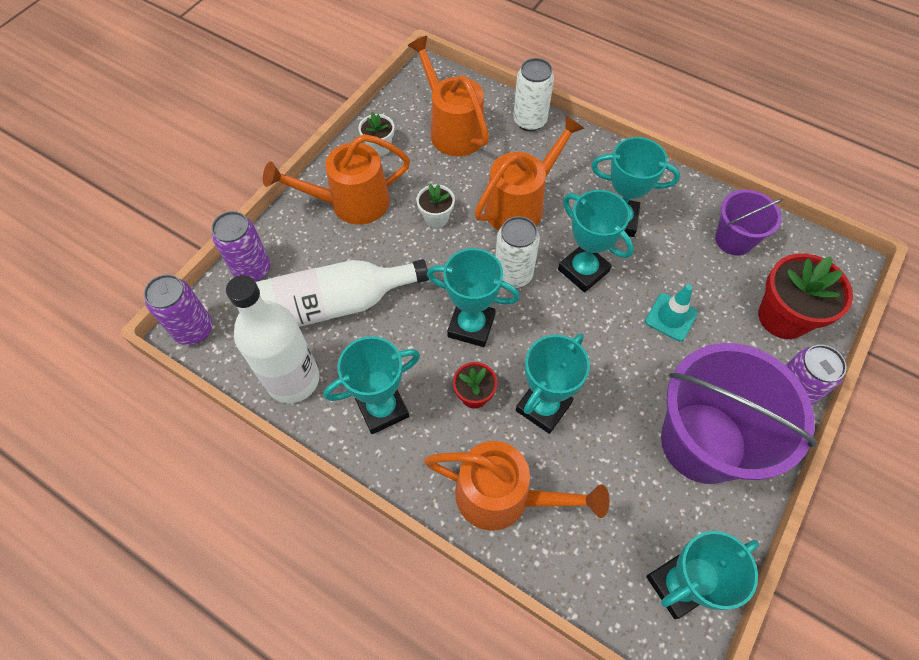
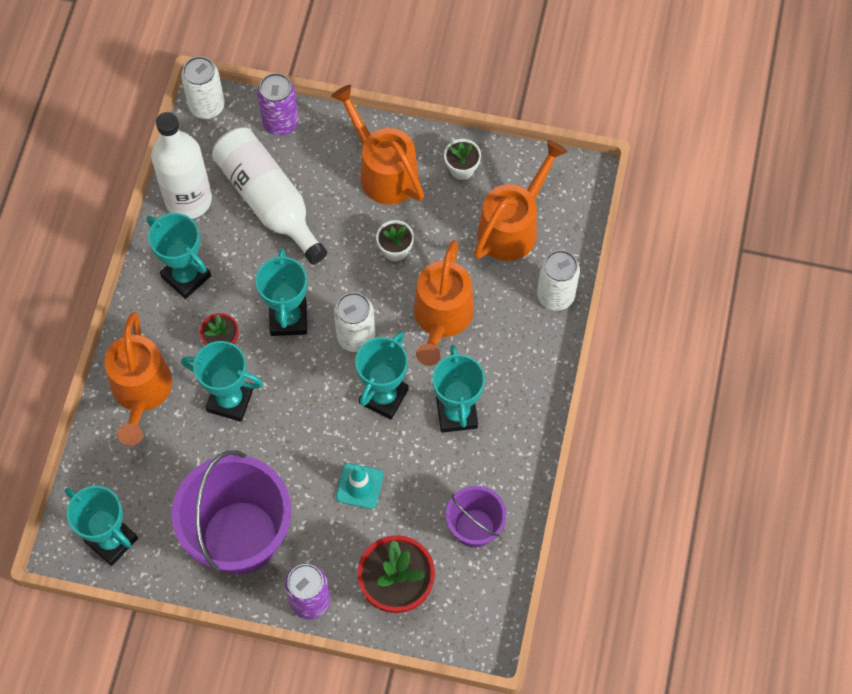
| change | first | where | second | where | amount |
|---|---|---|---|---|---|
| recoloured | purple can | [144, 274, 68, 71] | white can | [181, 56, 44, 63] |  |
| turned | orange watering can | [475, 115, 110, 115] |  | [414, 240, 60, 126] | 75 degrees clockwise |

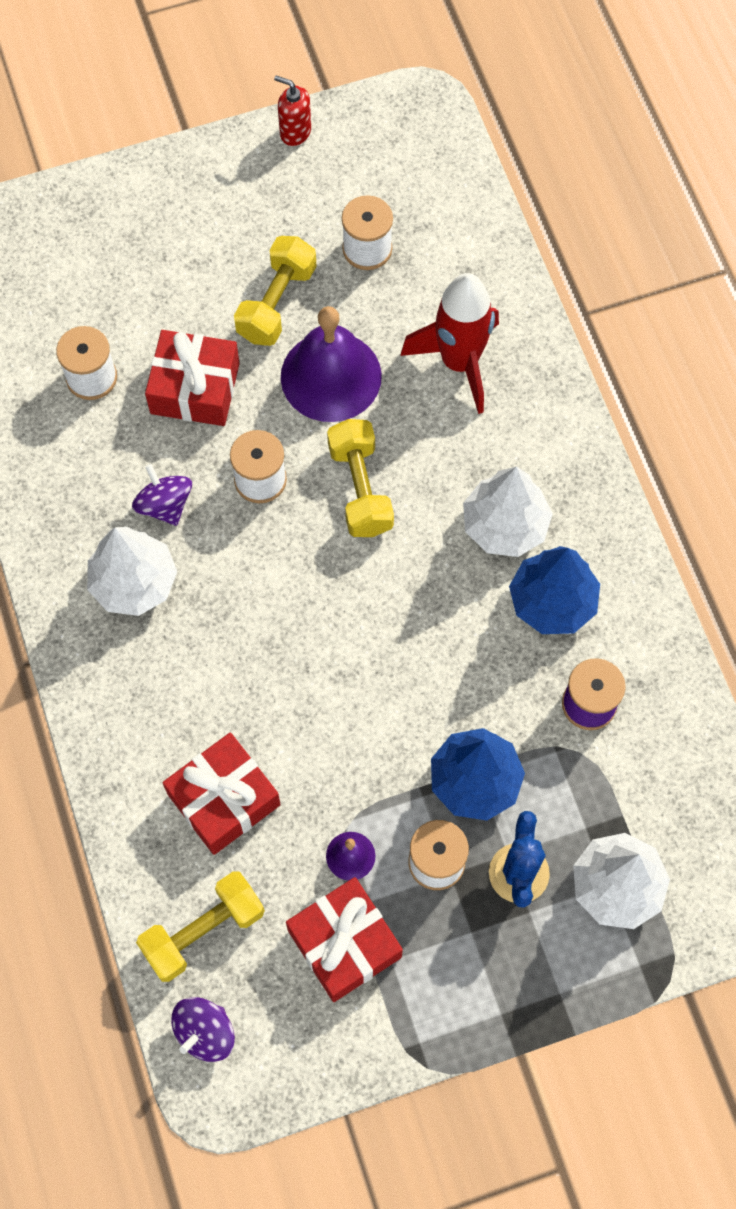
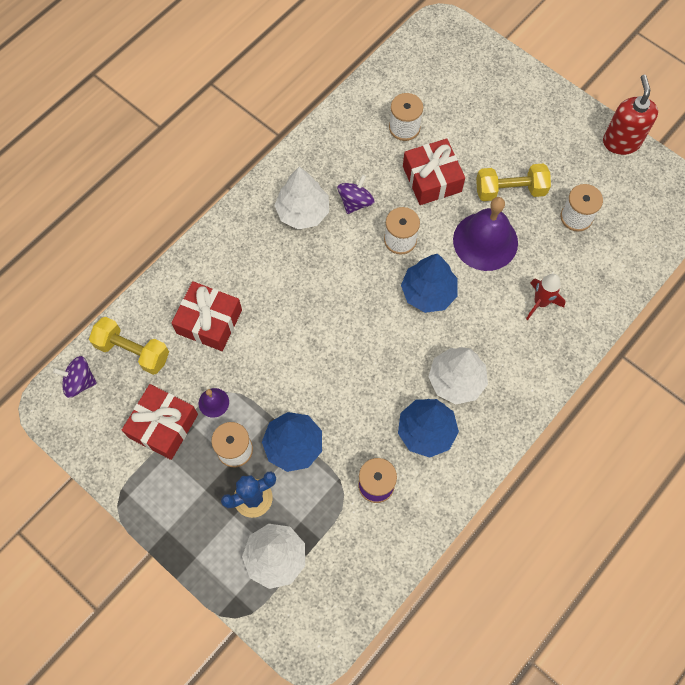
| change | first | where | second | where | amount |
|---|---|---|---|---|---|
| resized | red soap dispenser | [274, 75, 37, 71] |  | [603, 74, 55, 81] | x1.62 |
| replaced | yellow dumbbell | [327, 419, 67, 118] | blue tree | [401, 254, 57, 59] |  |
| resized | red rocket | [400, 273, 99, 141] |  | [526, 274, 40, 46] | x0.60 |

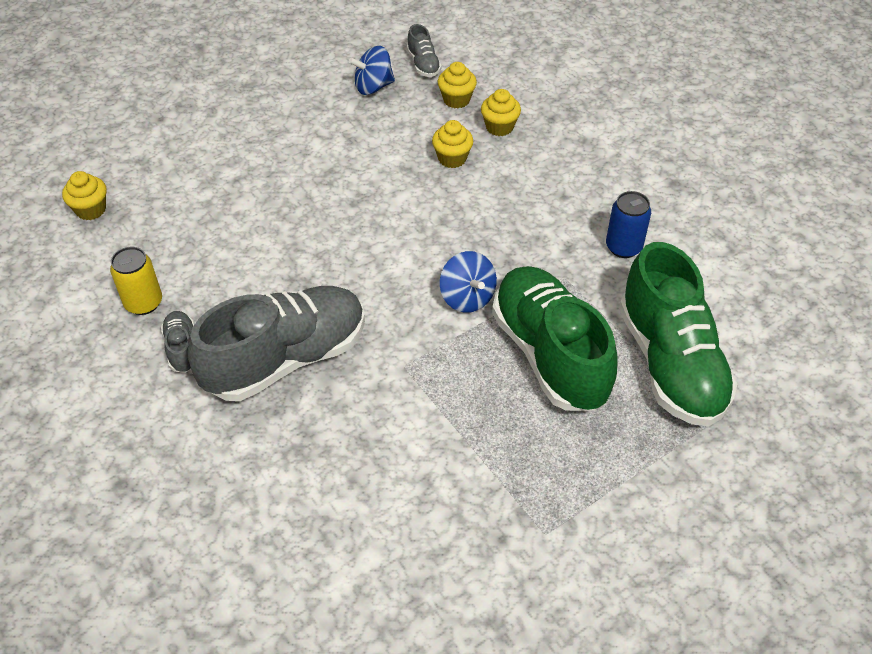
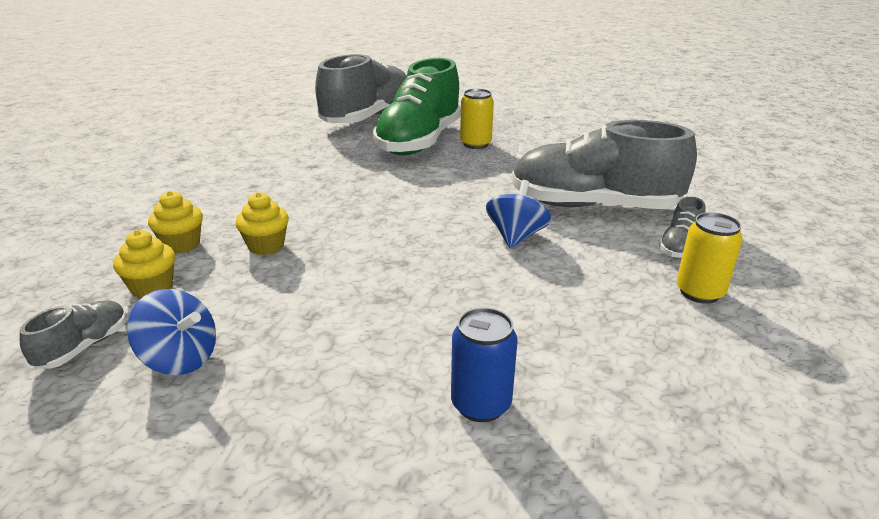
| change | first | where | second | where | amount |
|---|---|---|---|---|---|
| removed | yellow cupcake | [62, 171, 45, 49] |  |  |  |
| moved | blue spinning top | [440, 251, 57, 62] |  | [486, 180, 65, 69] |  |
| moved | blue can | [606, 191, 45, 67] |  | [451, 308, 67, 114] |  |
| recoloured | green shoe | [619, 242, 118, 185] | grey shoe | [315, 54, 92, 69] |  |
| added |  |  | yellow can | [460, 89, 34, 60] |  |

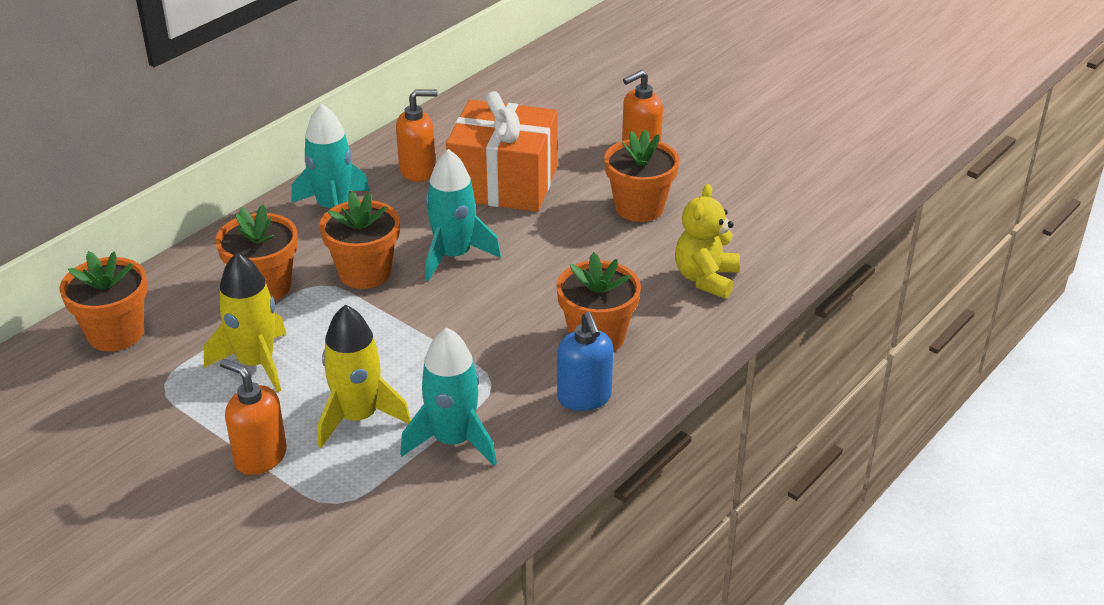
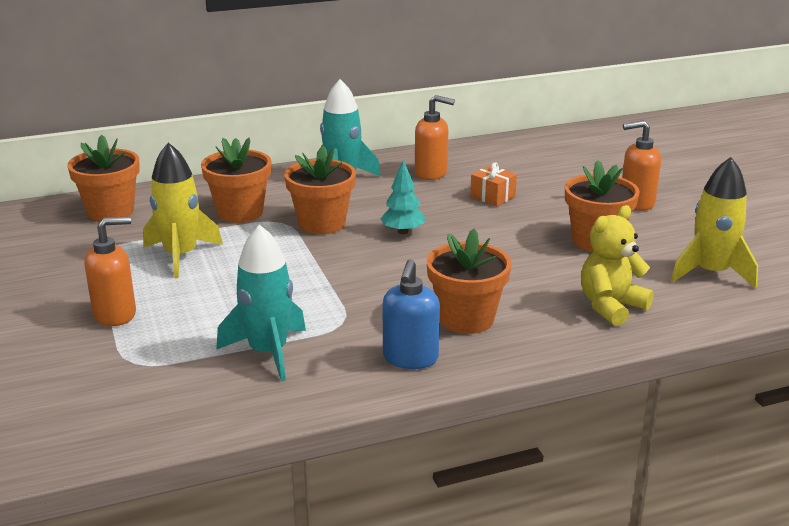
| change | first | where | second | where | amount |
|---|---|---|---|---|---|
| turned | orange soap dispenser | [220, 359, 67, 116] |  | [84, 216, 52, 110] | 90 degrees clockwise |
| moved | yellow rocket | [318, 305, 93, 143] |  | [671, 157, 87, 131] |  |
| replaced | turquoise rocket | [426, 149, 75, 132] | turquoise tree | [380, 160, 45, 74] |  |
| resized | orange gift | [446, 91, 112, 121] |  | [470, 162, 47, 44] | x0.40 |

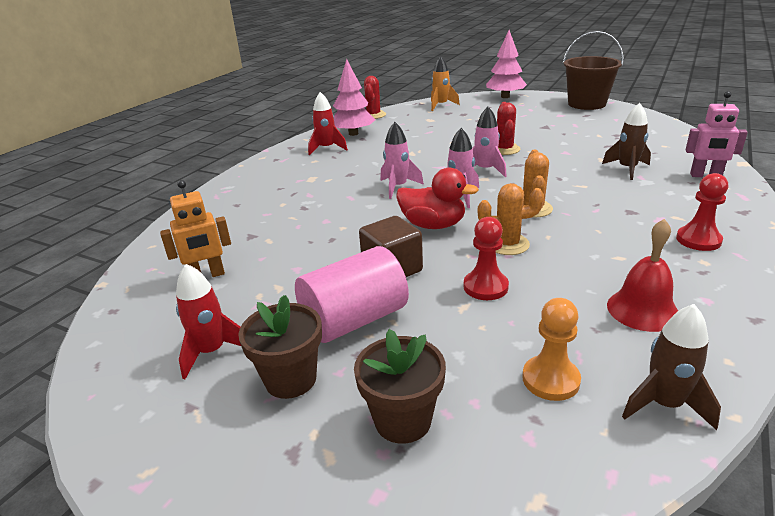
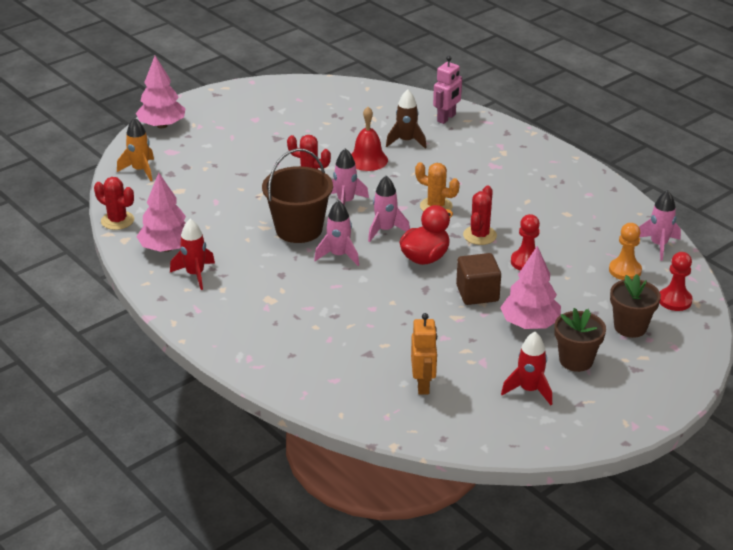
| change | first | where | second | where | amount |
|---|---|---|---|---|---|
| replaced | pink cylinder | [295, 246, 114, 97] | pink tree | [500, 246, 61, 83] |  |
| recoloured | orange cactus | [478, 183, 66, 72] | red cactus | [463, 186, 34, 59] |  |
| moved | brown bucket | [563, 31, 61, 79] |  | [262, 148, 71, 95] |  |
| moved | red bell | [607, 219, 71, 113] |  | [351, 107, 37, 64] |  |
| recoloured | brown rocket | [622, 304, 99, 126] | pink rocket | [639, 190, 42, 71] |  |
| moved | red pawn | [676, 173, 52, 78] |  | [660, 252, 33, 59] |  |

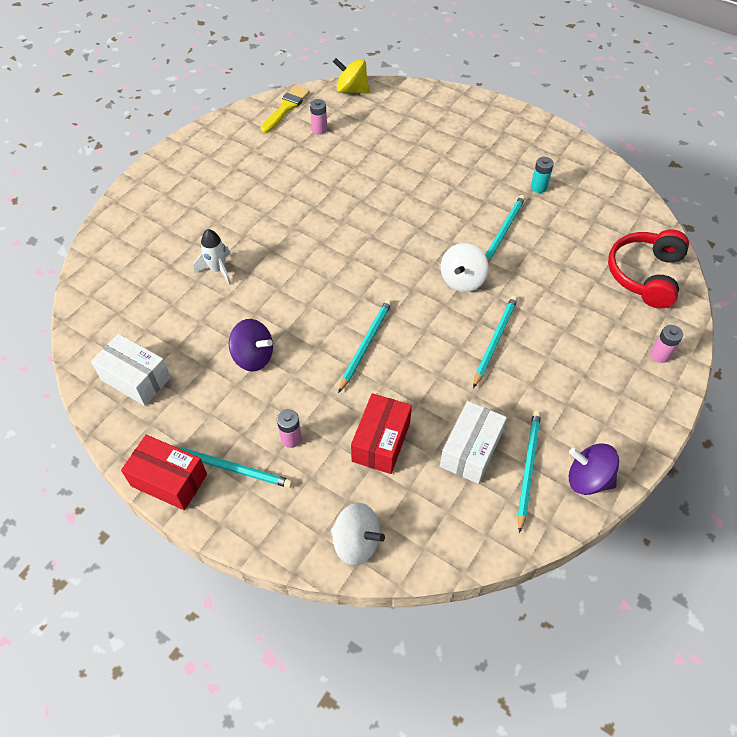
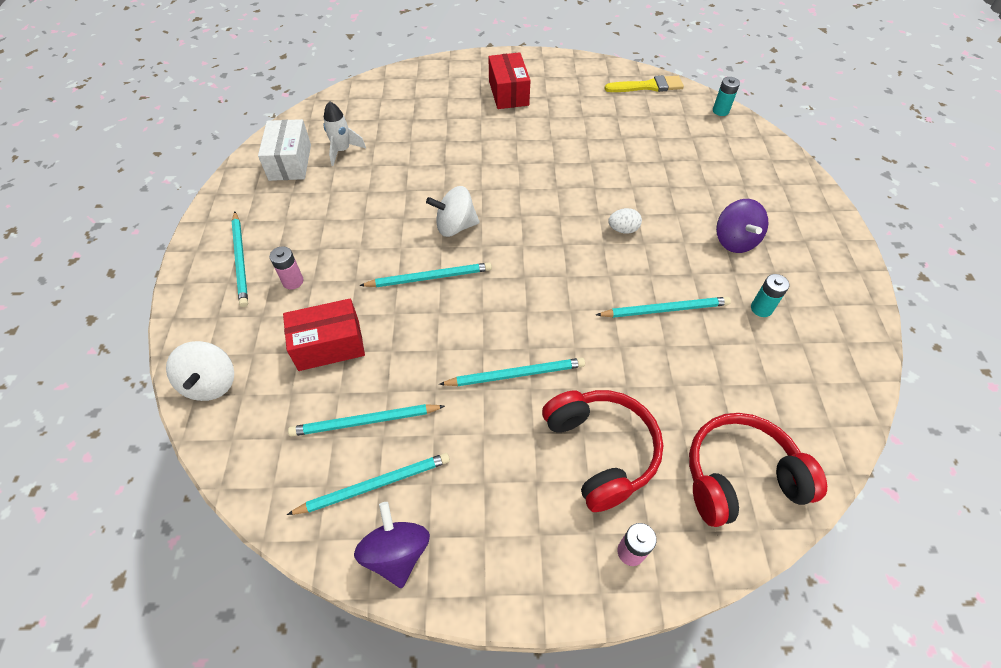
| change | first | where | second | where | amount |
|---|---|---|---|---|---|
| moved | red box | [121, 435, 86, 75] |  | [489, 52, 41, 57] |  |
| moved | white rocket | [194, 229, 37, 56] |  | [323, 101, 43, 65] |  |
| moved | purple spinning top | [229, 319, 44, 53] |  | [716, 199, 52, 54] |  |
| removed | pink battery | [310, 99, 17, 36] |  |  |  |
| replaced | yellow spinning top | [333, 58, 37, 36] | turquoise battery | [713, 77, 27, 39] |  |
| replaced | white box | [440, 401, 67, 83] | turquoise pencil | [288, 404, 157, 33] |  |
| moved | white spinning top | [441, 243, 48, 49] |  | [426, 186, 54, 51] |  |
| added |  |  | red headphones | [542, 390, 121, 122] |  |
| added |  |  | white egg | [608, 208, 34, 26] |  |

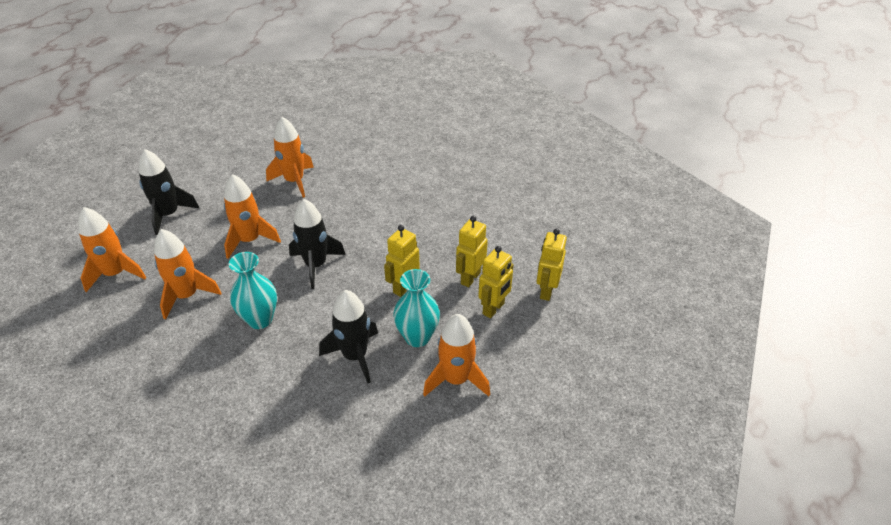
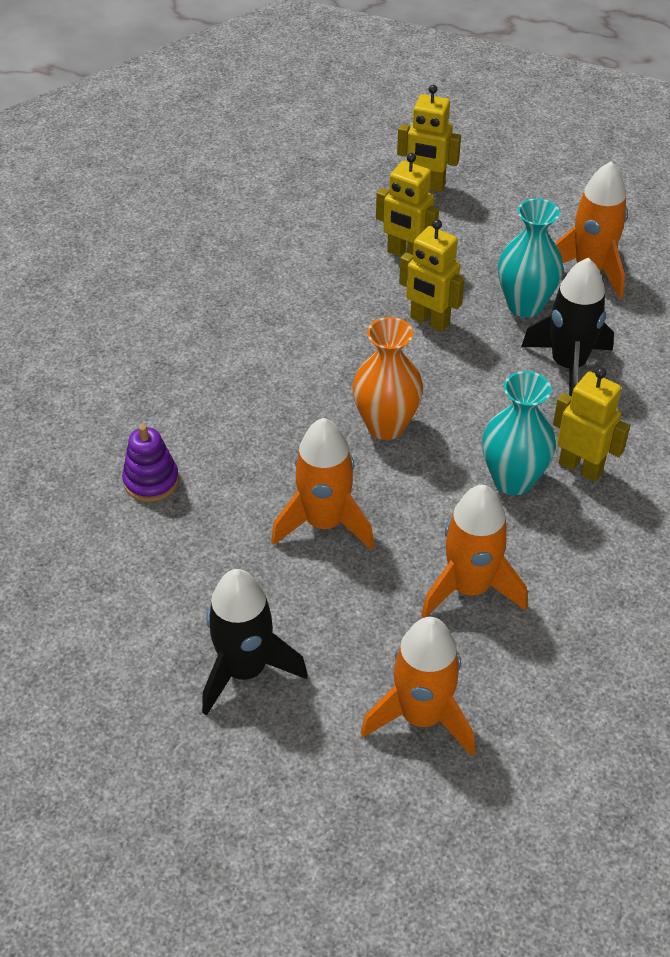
| change | first | where | second | where | amount |
|---|---|---|---|---|---|
| replaced | orange rocket | [266, 117, 48, 81] | purple stacking toy | [122, 424, 57, 78] |  |
| replaced | black rocket | [289, 199, 57, 90] | orange vase | [352, 317, 71, 123] |  |
| moved | yellow robot | [478, 246, 36, 72] |  | [553, 368, 77, 114] |  |

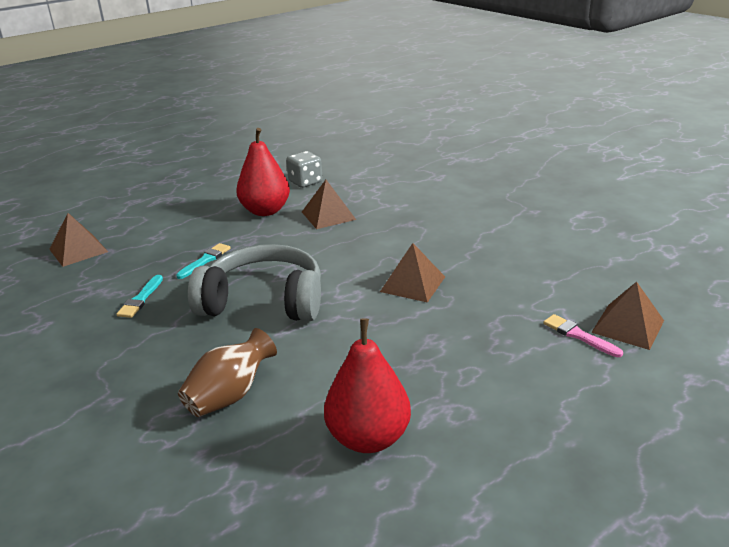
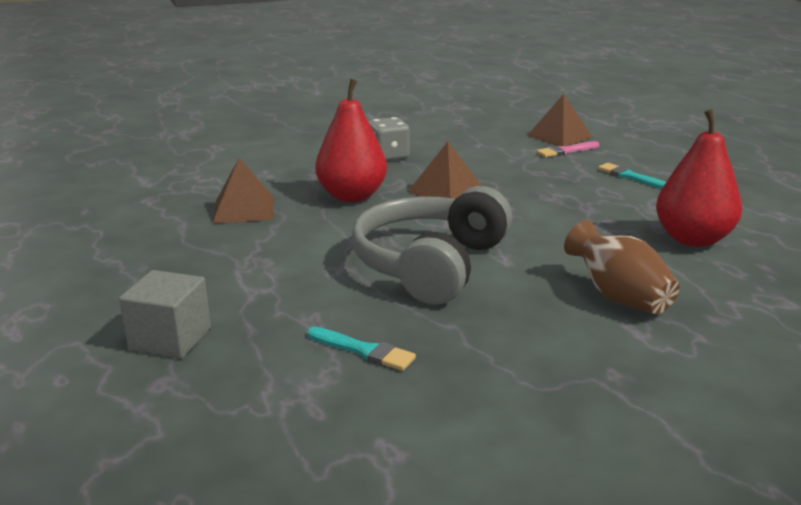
| change | first | where | second | where | amount |
|---|---|---|---|---|---|
| removed | brown pyramid | [49, 213, 59, 54] |  |  |  |
| moved | turquoise brush | [176, 243, 55, 36] |  | [598, 163, 68, 26] |  |
| moved | red pear | [236, 128, 54, 88] |  | [315, 79, 72, 123] |  |
| moved | grey dice | [286, 151, 37, 37] |  | [368, 117, 42, 44] |  |
| added |  |  | grey cube | [119, 270, 92, 89] |  |

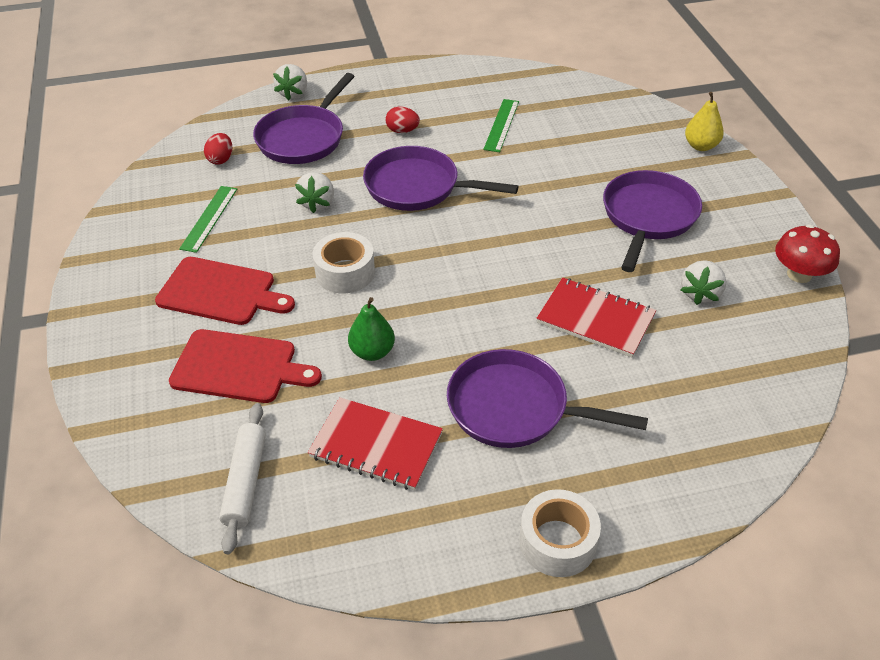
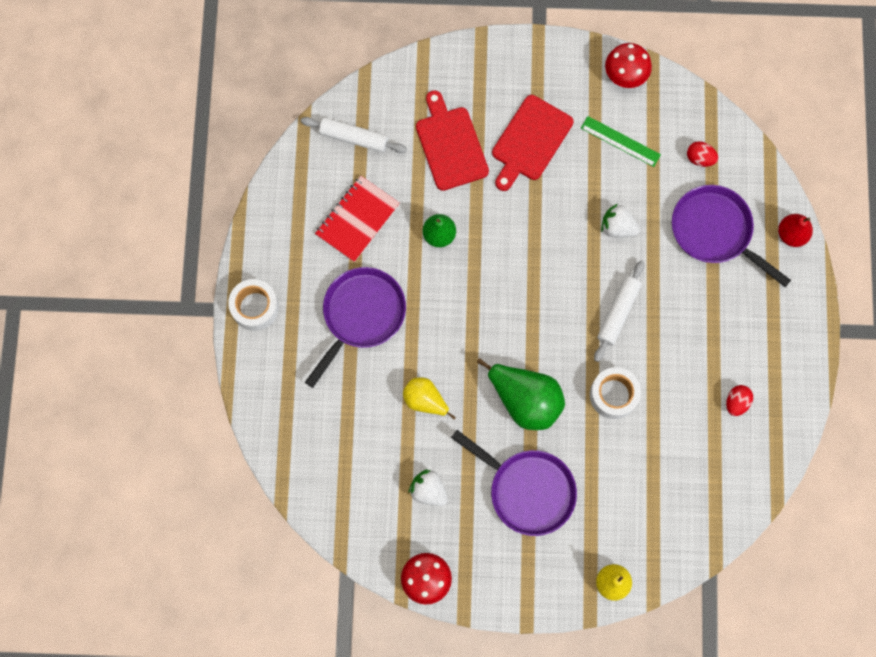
| change | first | where | second | where | amount |
|---|---|---|---|---|---|
| turned | red cutting board | [169, 329, 153, 74] |  | [416, 90, 73, 101] | 135 degrees clockwise |
| replaced | white strawberry | [273, 64, 34, 37] | red pear | [778, 214, 35, 33] |  |
| moved | white tape | [312, 232, 63, 61] |  | [590, 367, 51, 52] |  |
| replaced | purple pan | [363, 146, 156, 65] | white rolling pin | [594, 260, 51, 102] |  |
| moved | red egg | [385, 107, 35, 26] |  | [726, 385, 27, 31] |  |
| removed | green ruler | [483, 99, 36, 53] |  |  |  |
| replaced | red notebook | [536, 277, 120, 80] | yellow pear | [403, 377, 53, 43] |  |
| added |  |  | green pear | [477, 358, 88, 72] |  |
| added |  |  | red mushroom | [605, 43, 47, 45] |  |

